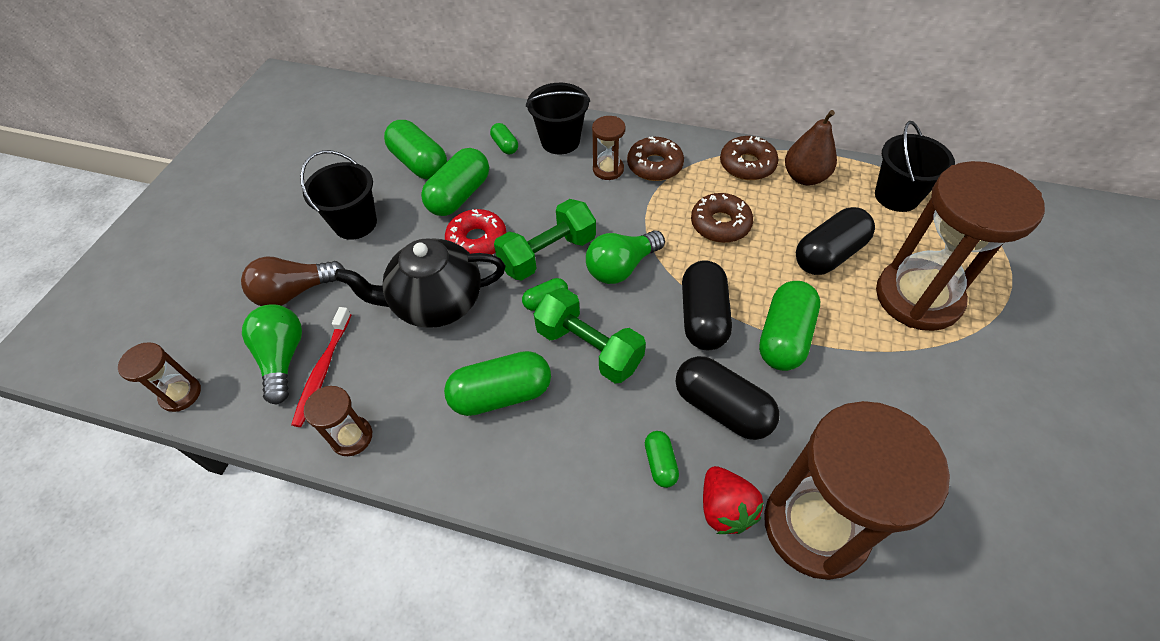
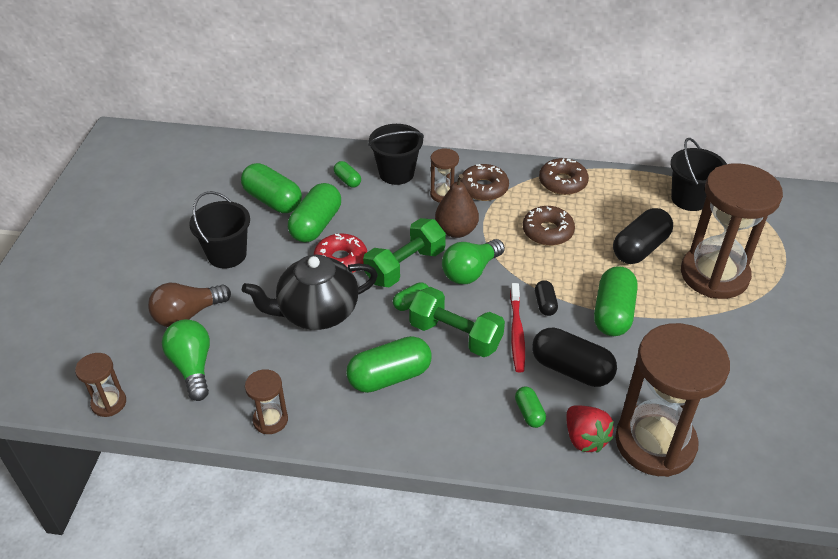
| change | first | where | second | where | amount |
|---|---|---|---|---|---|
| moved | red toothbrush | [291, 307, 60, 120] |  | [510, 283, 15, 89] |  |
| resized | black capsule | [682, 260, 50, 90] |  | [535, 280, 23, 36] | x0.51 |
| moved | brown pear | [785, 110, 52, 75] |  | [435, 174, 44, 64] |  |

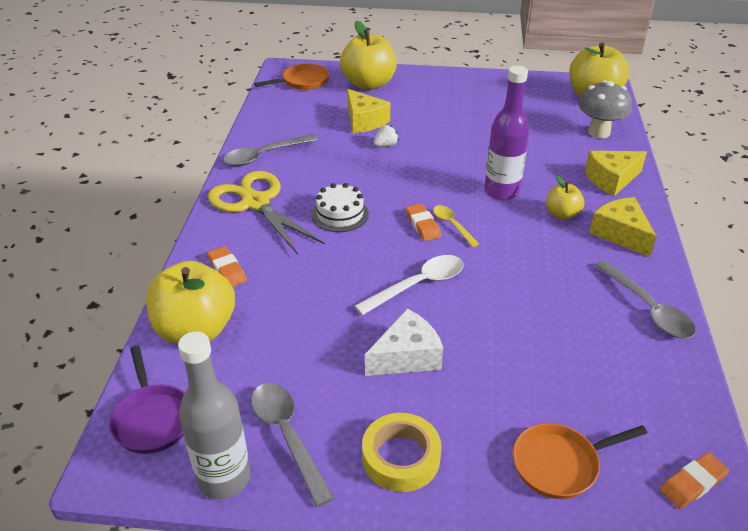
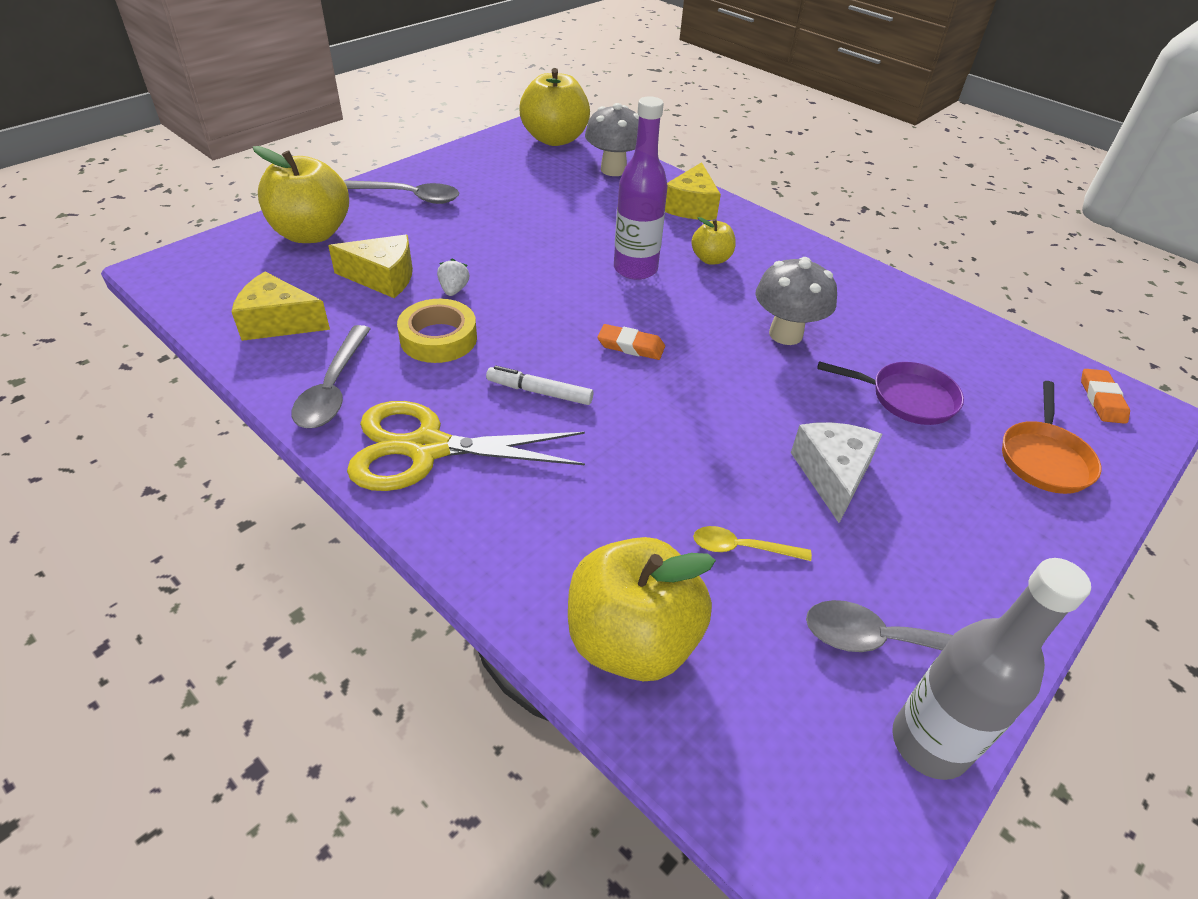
| change | first | where | second | where | amount |
|---|---|---|---|---|---|
| moved | purple pan | [109, 346, 76, 108] |  | [817, 361, 147, 64] |  |
| removed | orange eraser | [207, 246, 40, 41] |  |  |  |
| removed | orange pan | [254, 63, 75, 27] |  |  |  |
| replaced | white cake | [311, 183, 58, 49] | white marker | [486, 365, 107, 40] |  |
| removed | white spoon | [354, 255, 110, 60] |  |  |  |
| moved | yellow tape | [362, 413, 80, 79] |  | [397, 299, 80, 64] |  |
| moved | yellow spoon | [433, 205, 46, 42] |  | [693, 526, 119, 35] |  |
| moved | yellow cheese | [589, 197, 68, 60] |  | [232, 272, 98, 69] |  |
| moved | grey spoon | [595, 260, 101, 78] |  | [344, 180, 115, 24] |  |
| added |  |  | grey mushroom | [755, 257, 82, 88] |  |

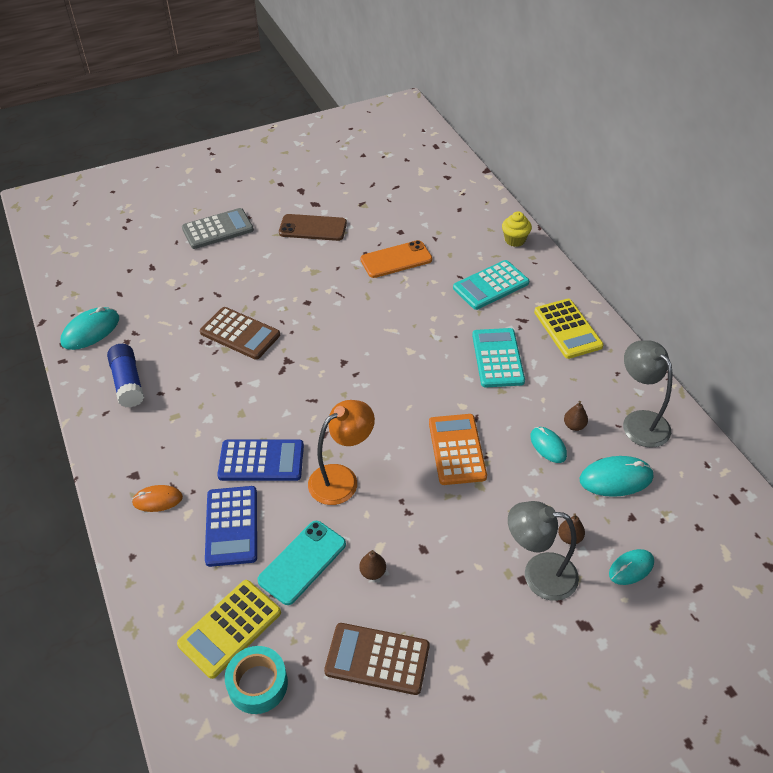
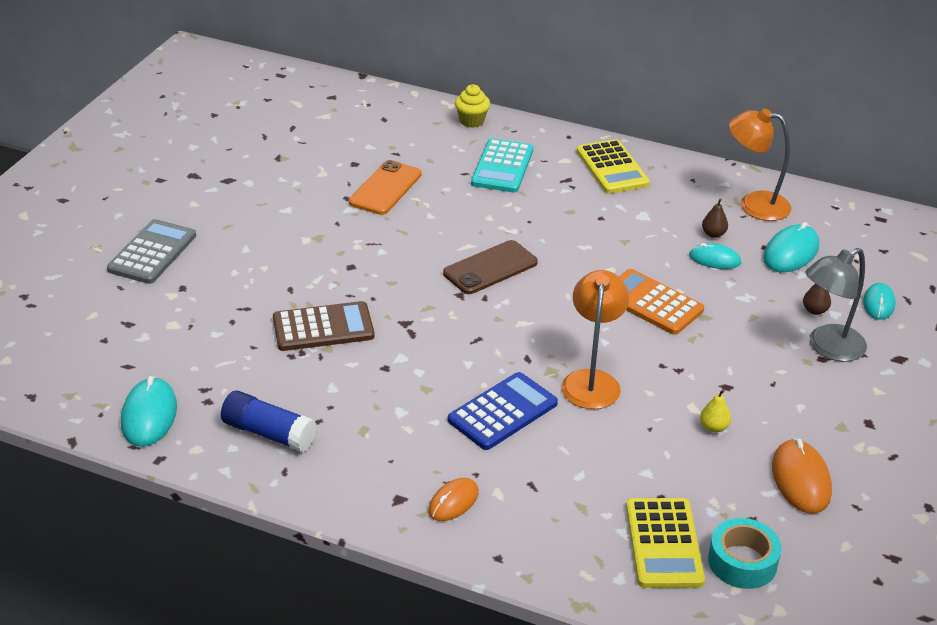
| change | first | where | second | where | amount |
|---|---|---|---|---|---|
| removed | blue calculator | [205, 486, 52, 81] |  |  |  |
| removed | turquoise phone | [257, 521, 89, 84] |  |  |  |
| moved | brown phone | [279, 214, 68, 27] |  | [443, 240, 95, 54] |  |
| replaced | brown calculator | [324, 623, 106, 72] | orange mouse | [772, 439, 60, 75] |  |
| recoloured | brown pear | [359, 550, 27, 30] | yellow pear | [700, 389, 31, 44] |  |
| removed | turquoise calculator | [472, 328, 53, 59] |  |  |  |
| turned | yellow calculator | [534, 299, 69, 60] |  | [577, 139, 73, 55] | 45 degrees clockwise |
| recoloured | grey lamp | [623, 340, 49, 108] | orange lamp | [729, 108, 62, 113] |  |

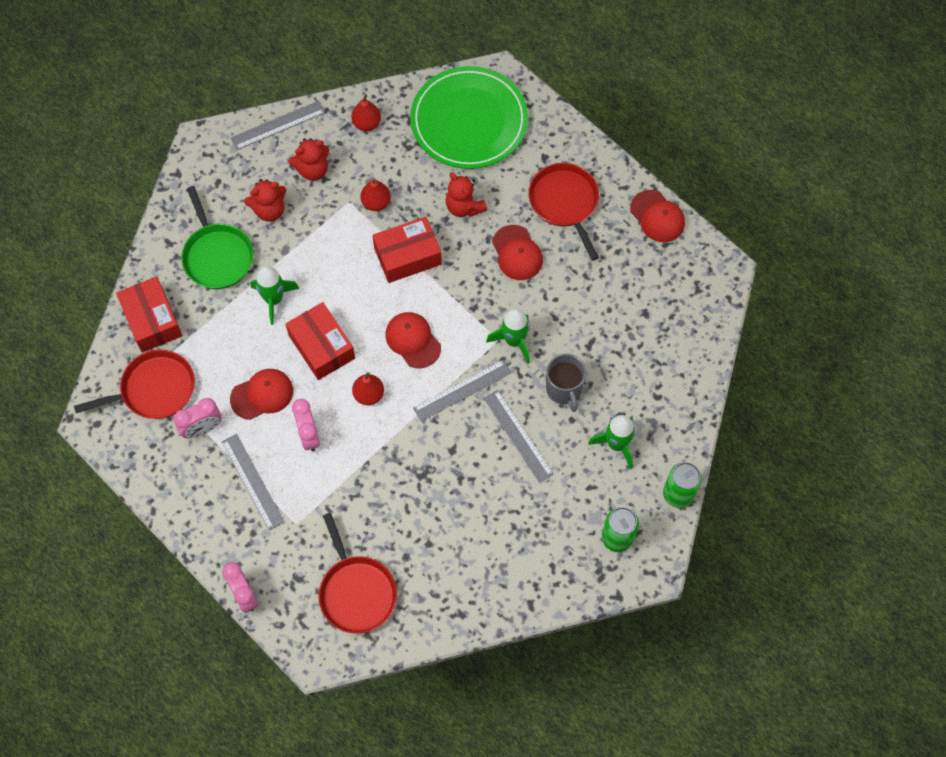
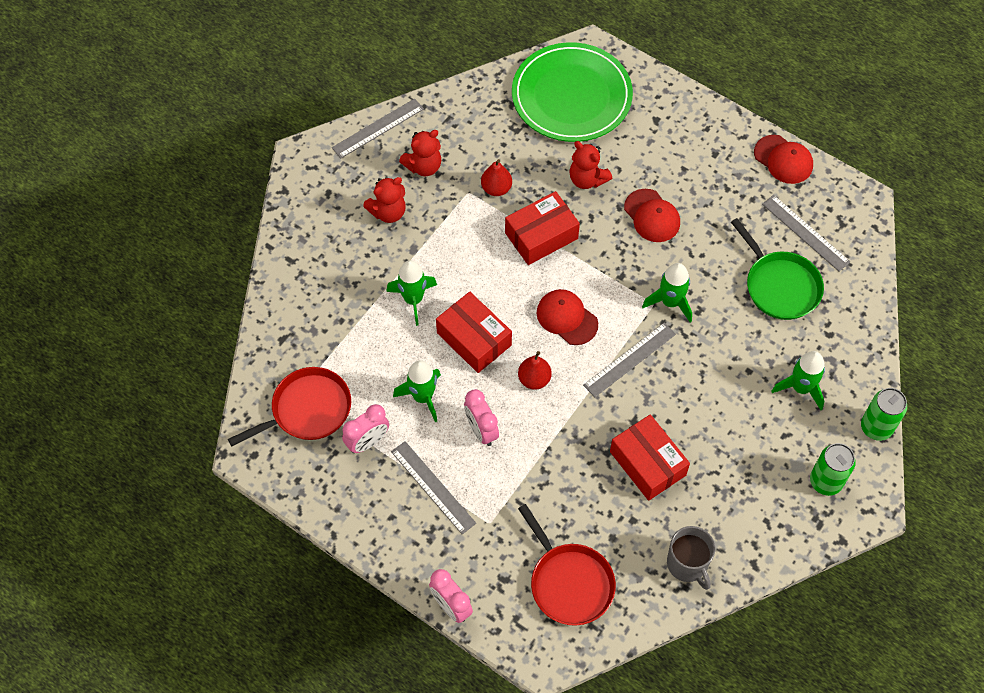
| change | first | where | second | where | amount |
|---|---|---|---|---|---|
| moved | red box | [116, 276, 66, 77] |  | [610, 414, 80, 87] |  |
| moved | green pan | [181, 186, 72, 103] |  | [731, 218, 93, 102] |  |
| replaced | red cap | [230, 369, 63, 51] | green rocket | [393, 360, 48, 62] |  |
| removed | red pear | [351, 94, 30, 37] |  |  |  |
| moved | grey ruler | [484, 390, 70, 93] |  | [762, 195, 89, 76] |  |
| removed | red pan | [528, 163, 71, 98] |  |  |  |
| moved | grey mug | [546, 354, 40, 58] |  | [667, 526, 48, 64] |  |

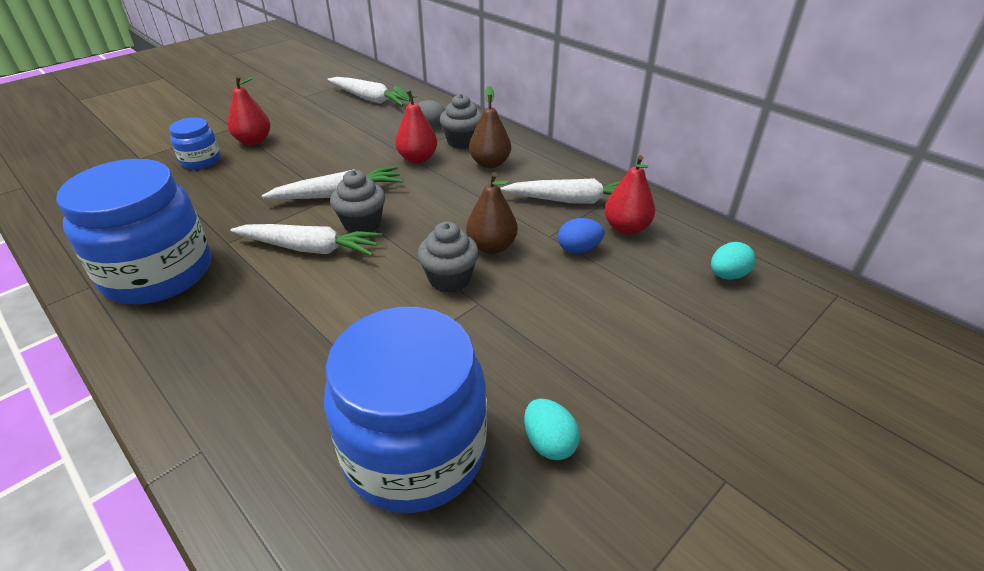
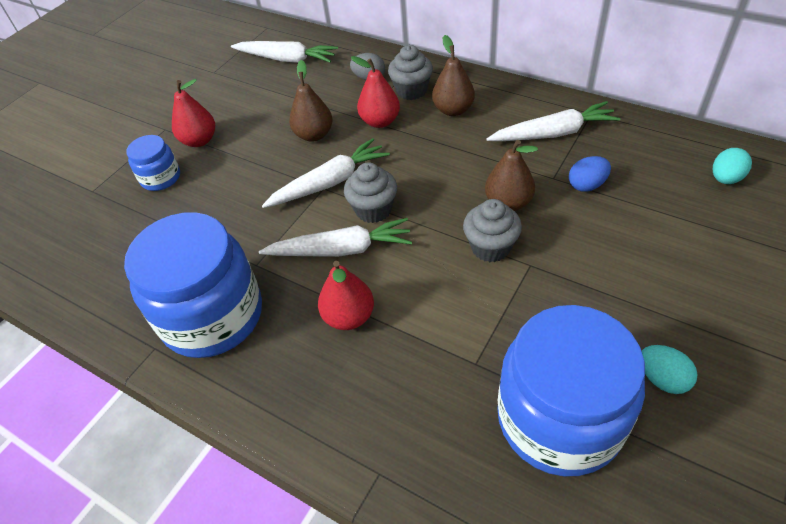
| change | first | where | second | where | amount |
|---|---|---|---|---|---|
| moved | red pear | [604, 155, 51, 80] |  | [318, 261, 56, 69] |  |
| added |  |  | brown pear | [289, 60, 44, 82] |  |

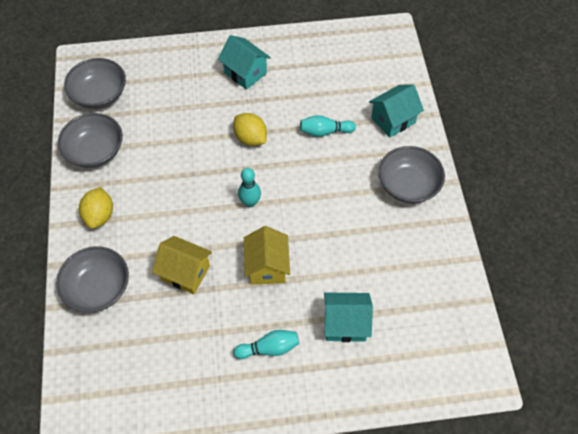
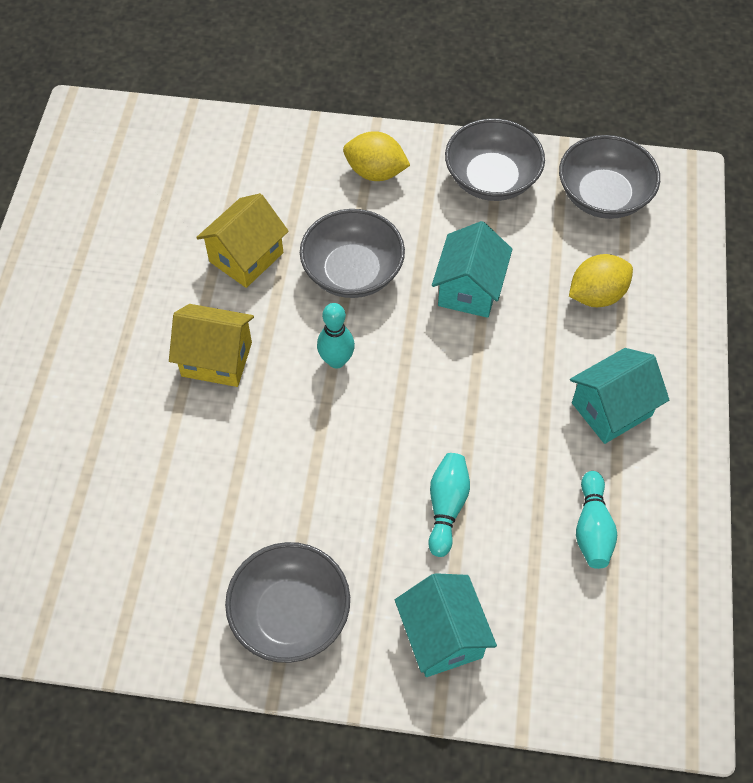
| change | first | where | second | where | amount |
|---|---|---|---|---|---|
| moved | grey bowl | [56, 246, 73, 66] |  | [300, 209, 105, 89] |  |
| moved | yellow lemon | [233, 113, 34, 33] |  | [569, 254, 64, 53] |  |
| moved | turquoise bowling pin | [233, 330, 66, 29] |  | [576, 471, 41, 98] |  |
| moved | turquoise house | [324, 292, 49, 50] |  | [432, 221, 80, 97] |  |

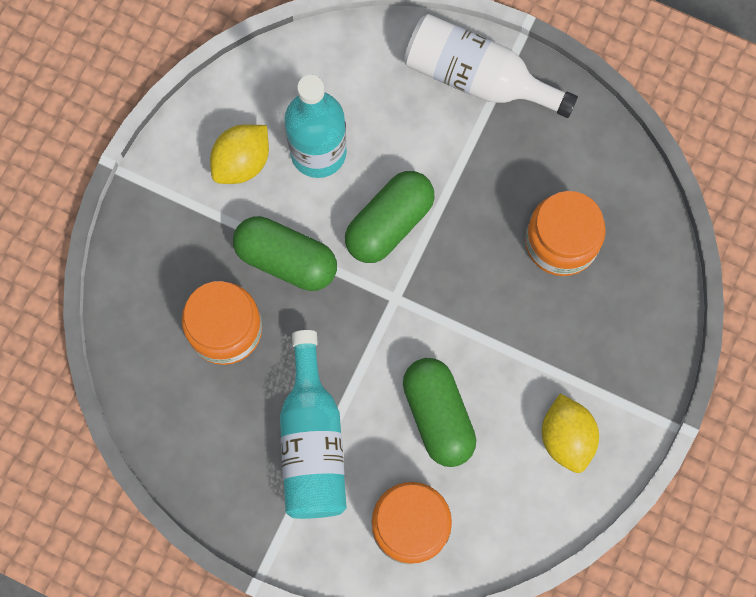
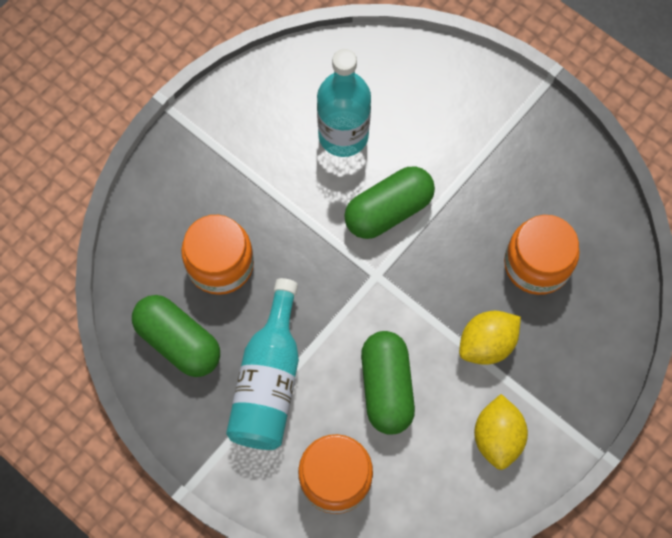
| change | first | where | second | where | amount |
|---|---|---|---|---|---|
| moved | yellow lemon | [210, 124, 59, 60] |  | [459, 311, 62, 54] |  |
| moved | green capsule | [233, 216, 104, 75] |  | [132, 295, 88, 82] |  |
| removed | white bottle | [404, 14, 174, 104] |  |  |  |

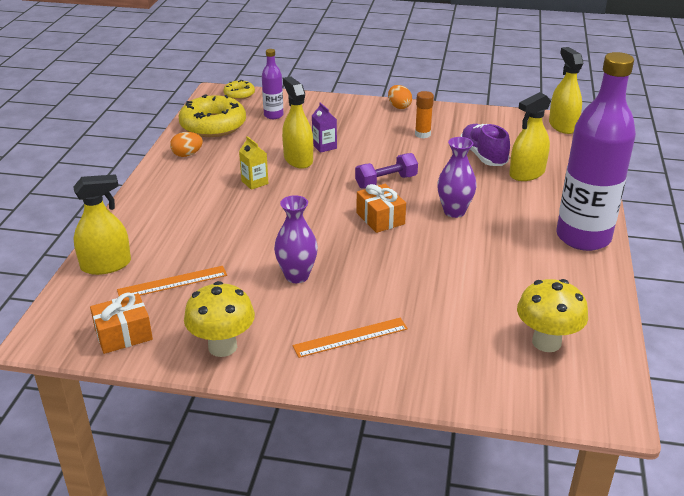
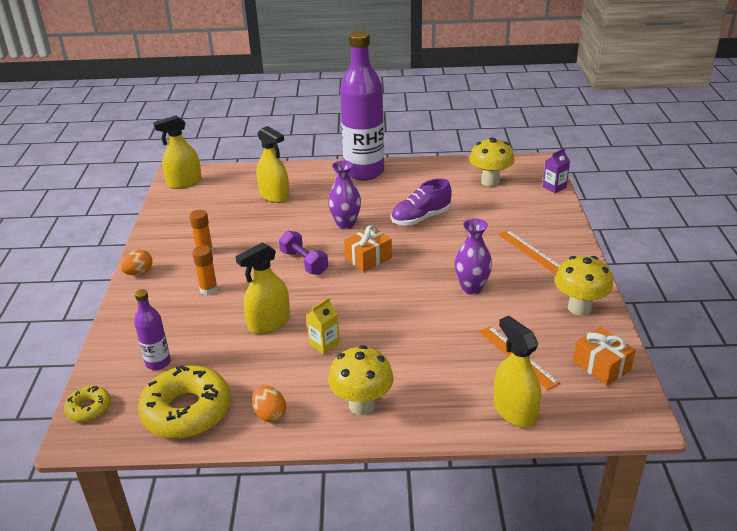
| change | first | where | second | where | amount |
|---|---|---|---|---|---|
| moved | purple carton | [312, 102, 25, 51] |  | [543, 148, 27, 45] |  |
| moved | purple shoe | [460, 124, 50, 42] |  | [391, 178, 60, 47] |  |
| added |  |  | orange glue stick | [192, 245, 26, 51] |  |
| added |  |  | yellow mushroom | [328, 345, 66, 70] |  |

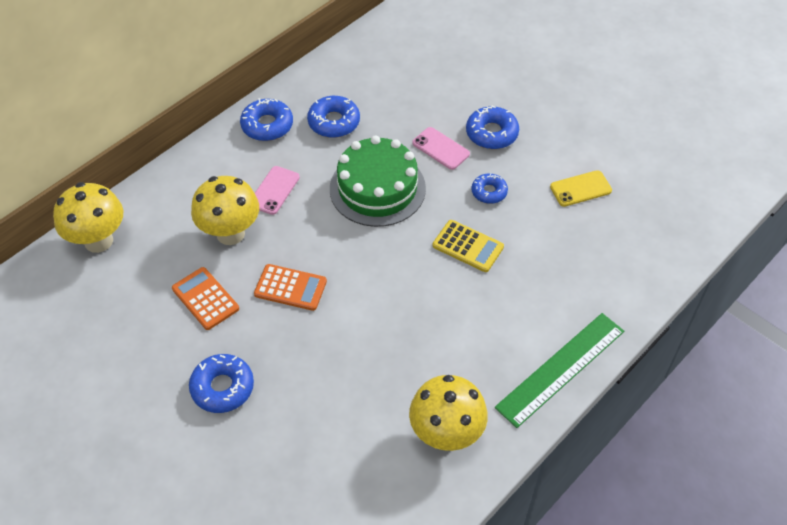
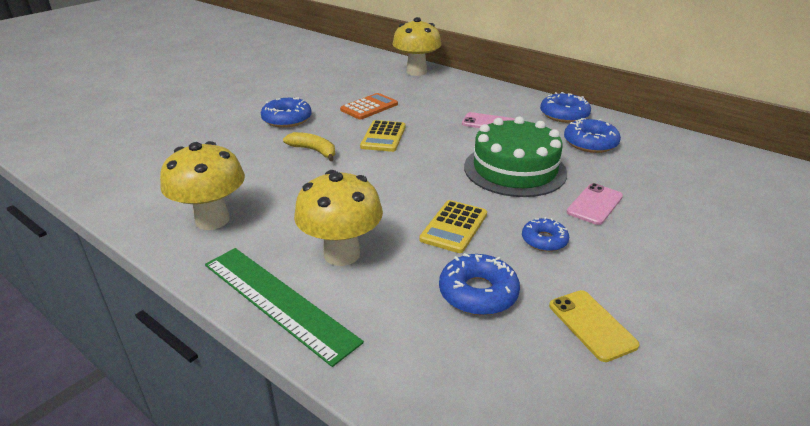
| change | first | where | second | where | amount |
|---|---|---|---|---|---|
| moved | yellow mushroom | [191, 176, 68, 69] |  | [294, 170, 89, 96] |  |
| recoloured | orange calculator | [254, 264, 73, 47] | yellow calculator | [360, 120, 46, 32] |  |
| moved | blue donut | [466, 106, 53, 43] |  | [439, 253, 81, 62] |  |
| added |  |  | yellow banana | [283, 132, 52, 29] |  |

